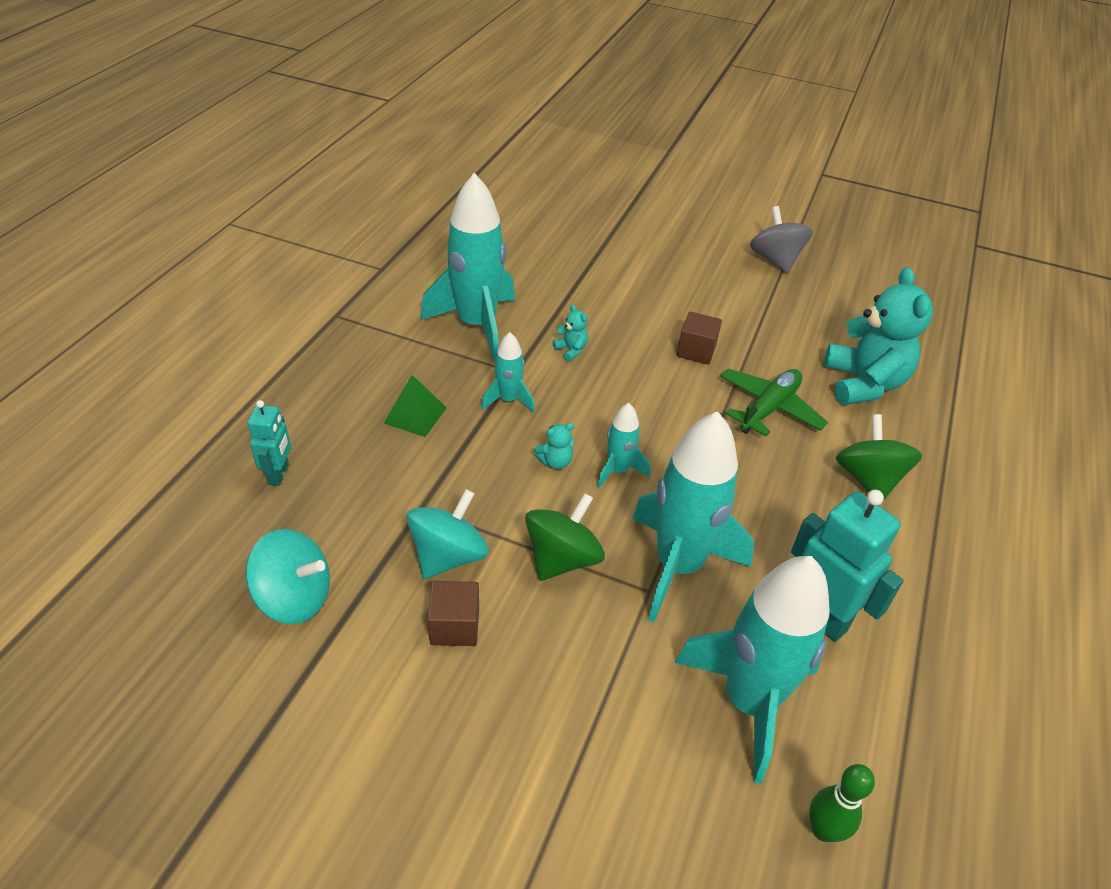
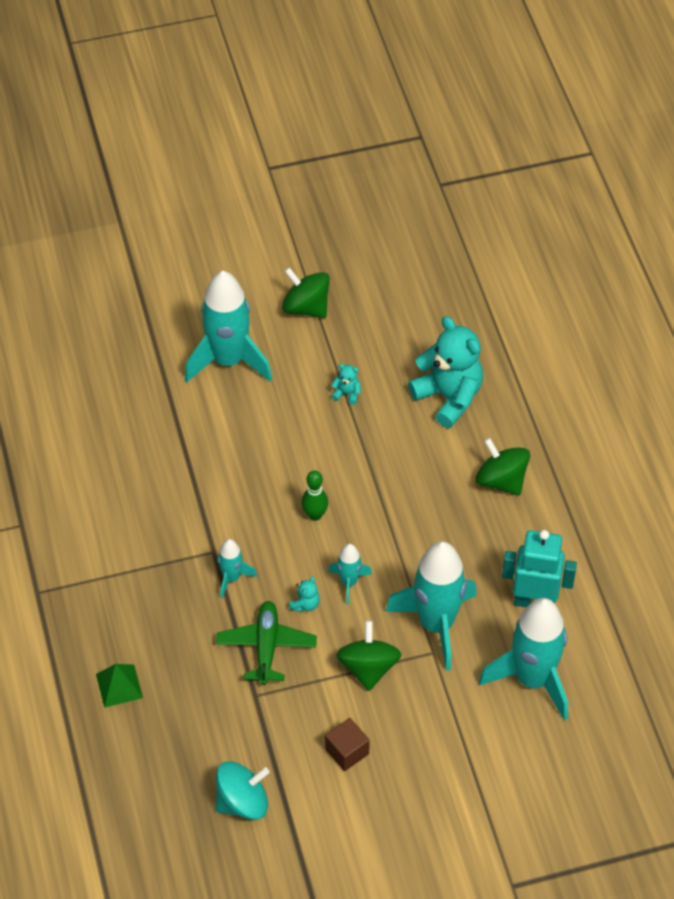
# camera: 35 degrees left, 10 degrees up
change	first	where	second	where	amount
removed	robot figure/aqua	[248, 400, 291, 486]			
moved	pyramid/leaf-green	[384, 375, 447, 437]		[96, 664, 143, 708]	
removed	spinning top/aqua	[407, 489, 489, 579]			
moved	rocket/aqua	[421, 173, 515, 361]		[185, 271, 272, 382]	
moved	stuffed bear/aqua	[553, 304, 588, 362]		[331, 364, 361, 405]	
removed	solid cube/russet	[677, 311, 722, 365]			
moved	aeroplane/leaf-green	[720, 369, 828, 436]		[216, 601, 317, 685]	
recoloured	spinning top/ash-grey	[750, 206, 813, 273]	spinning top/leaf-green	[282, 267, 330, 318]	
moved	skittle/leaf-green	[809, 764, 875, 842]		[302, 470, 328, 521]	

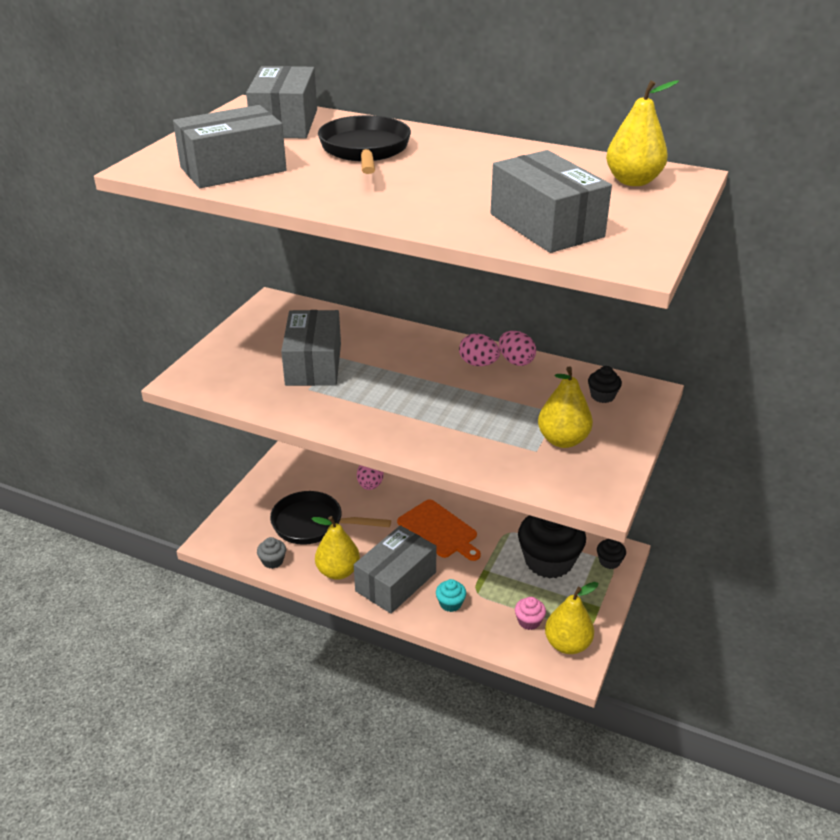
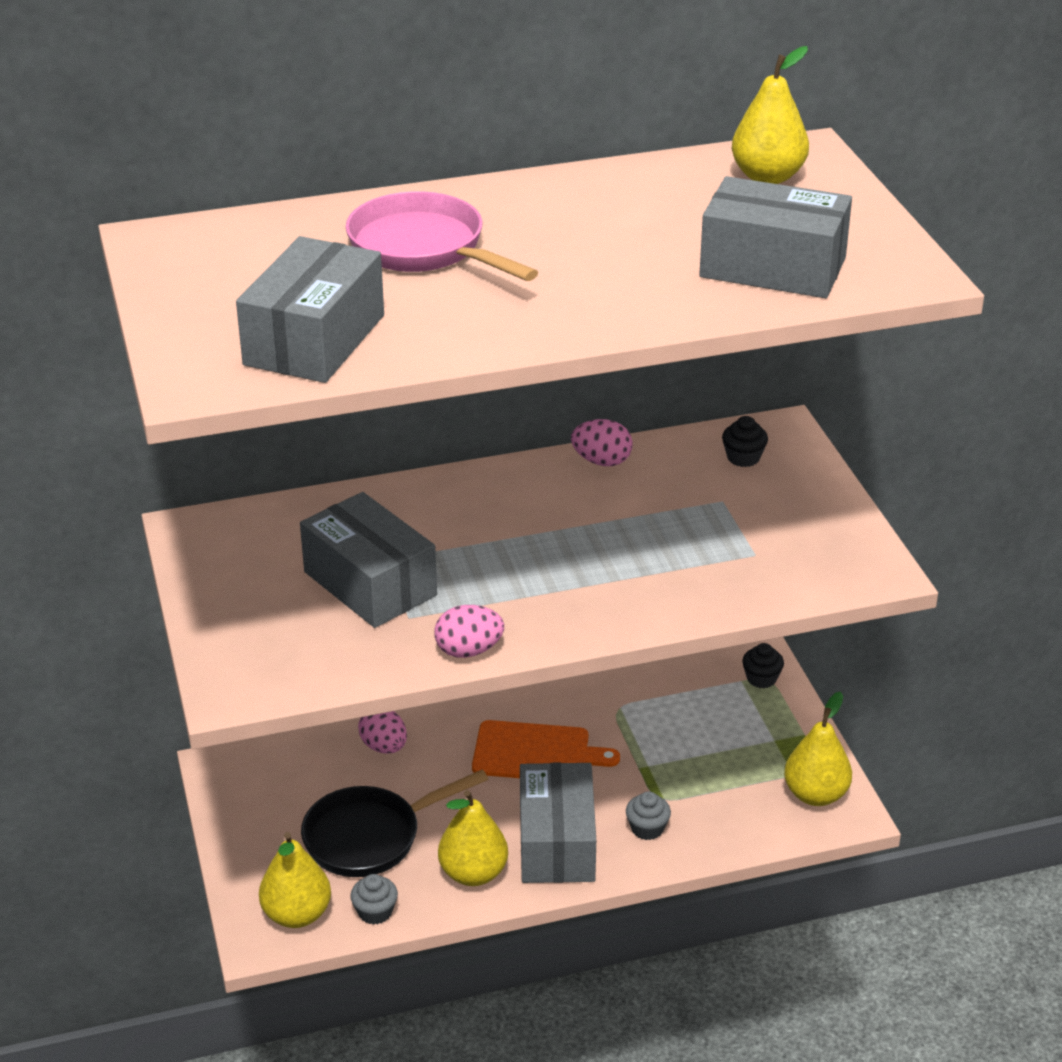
# camera: 40 degrees left, 0 degrees up
change	first	where	second	where	amount
removed	parcel/ash-grey	[246, 66, 317, 138]			
recoloured	skillet/ebony	[318, 115, 411, 174]	skillet/rosy	[346, 191, 538, 281]	
recoloured	cupcake/aqua	[436, 579, 466, 612]	cupcake/ash-grey	[626, 791, 671, 840]	
moved	egg/rosy	[459, 334, 500, 366]		[434, 605, 504, 658]	
removed	cupcake/rosy	[515, 597, 546, 630]			
removed	cupcake/ebony	[518, 515, 586, 578]			
moved	toy pear/yellow	[538, 366, 593, 448]		[259, 832, 331, 928]	

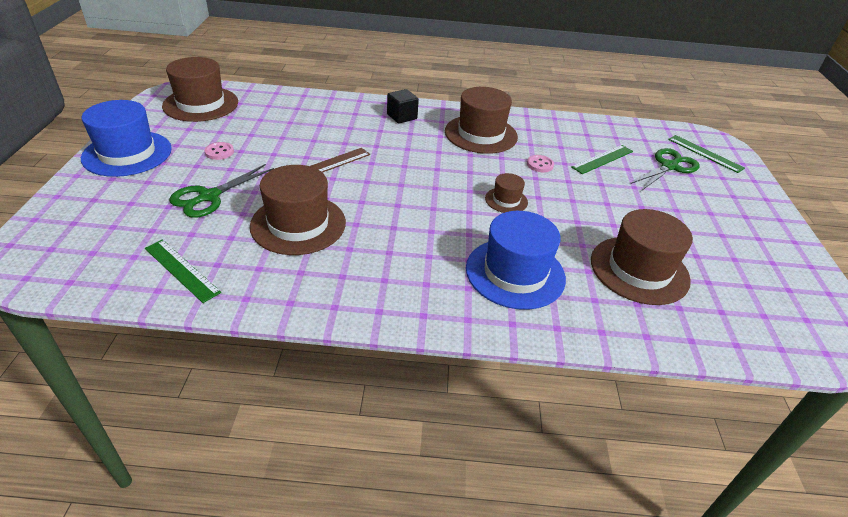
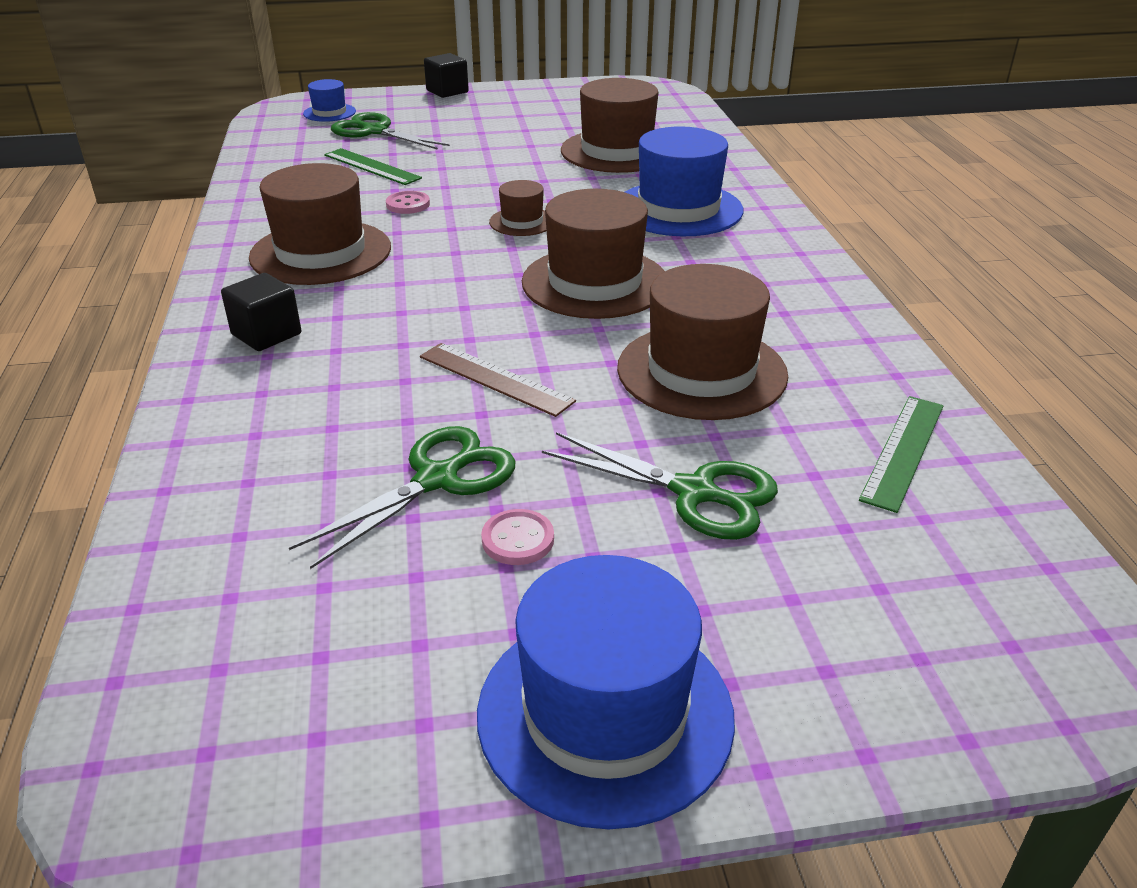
# camera: 100 degrees left, 5 degrees down
change	first	where	second	where	amount
moved	top hat/russet	[162, 57, 238, 122]		[522, 189, 665, 319]	
replaced	straightedge/leaf-green	[668, 135, 745, 173]	top hat/cobalt	[303, 79, 356, 122]	
added			pair of scissors/leaf-green	[289, 426, 515, 569]	
added			solid cube/ebony	[424, 53, 469, 98]	

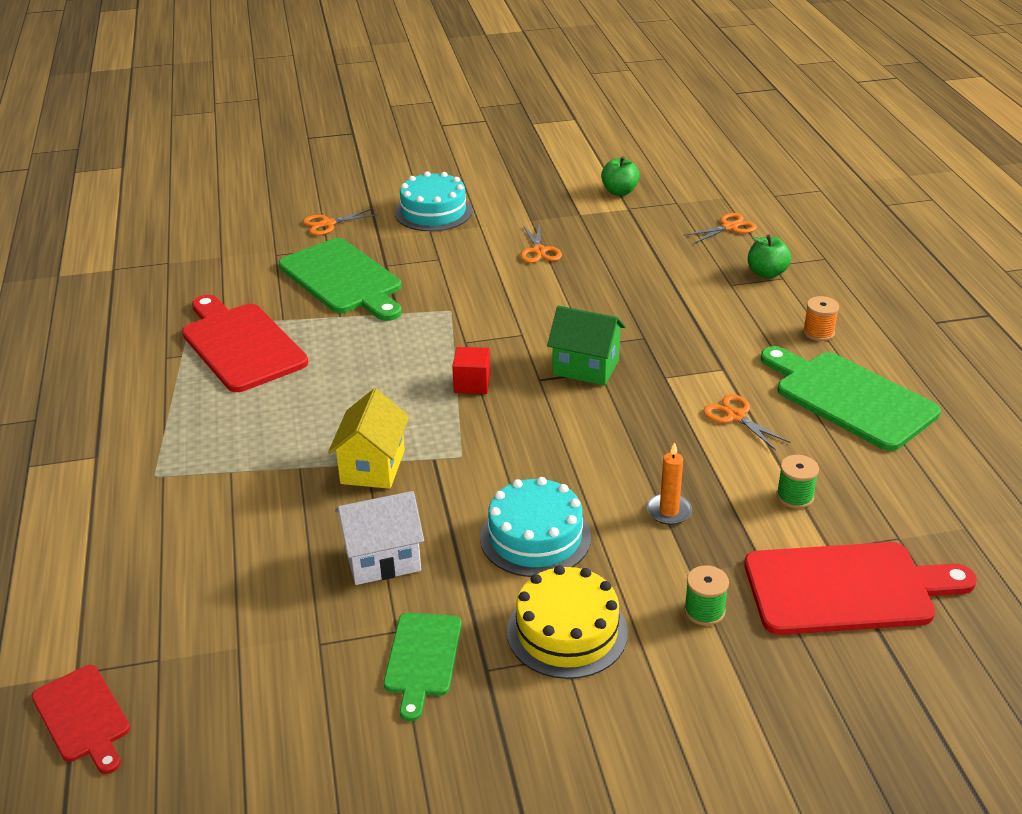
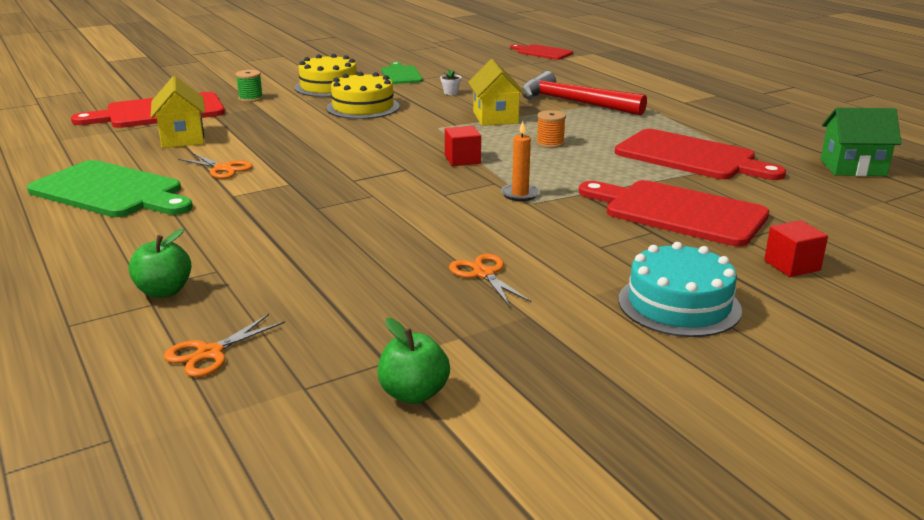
# camera: 160 degrees right, 10 degrees down
change	first	where	second	where	amount
recoloured	cutting board/leaf-green	[279, 238, 402, 321]	cutting board/crimson	[579, 180, 769, 246]	
replaced	pair of scissors/orange-coloured	[303, 209, 378, 236]	solid cube/crimson	[764, 220, 828, 277]	
replaced	cottage/white	[335, 491, 424, 585]	plant pot/white	[440, 70, 461, 95]	
recoloured	gateau/aqua	[480, 477, 591, 577]	gateau/yellow	[326, 72, 400, 119]	
moved	cottage/leaf-green	[547, 306, 626, 385]		[820, 108, 901, 176]	
moved	candle/orange-coloured	[647, 442, 692, 525]		[501, 121, 540, 201]	
replaced	bobbin/leaf-green	[776, 455, 819, 509]	cottage/yellow	[151, 76, 205, 148]	
moved	bobbin/orange-coloured	[803, 296, 839, 341]		[536, 110, 566, 148]	
added			claw hammer/crimson	[522, 71, 647, 116]	

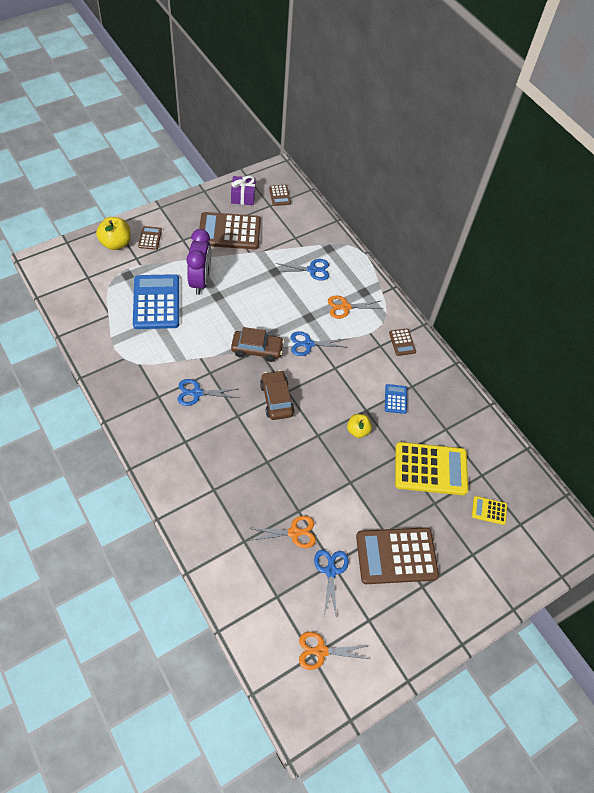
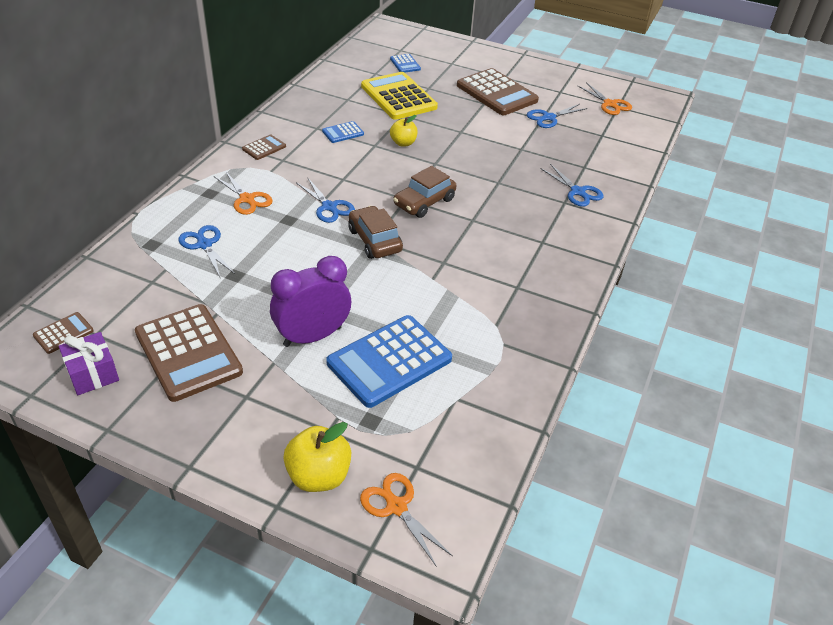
# camera: 120 degrees left, 15 degrees down
change	first	where	second	where	amount
removed	pocket calculator/russet	[138, 226, 162, 250]			
moved	pair of scissors/cobalt	[178, 379, 238, 406]		[540, 164, 604, 207]	
moved	pair of scissors/orange-coloured	[248, 516, 316, 548]		[360, 473, 453, 567]	
recoloured	pocket calculator/yellow	[472, 496, 507, 525]	pocket calculator/cobalt	[390, 54, 421, 73]	

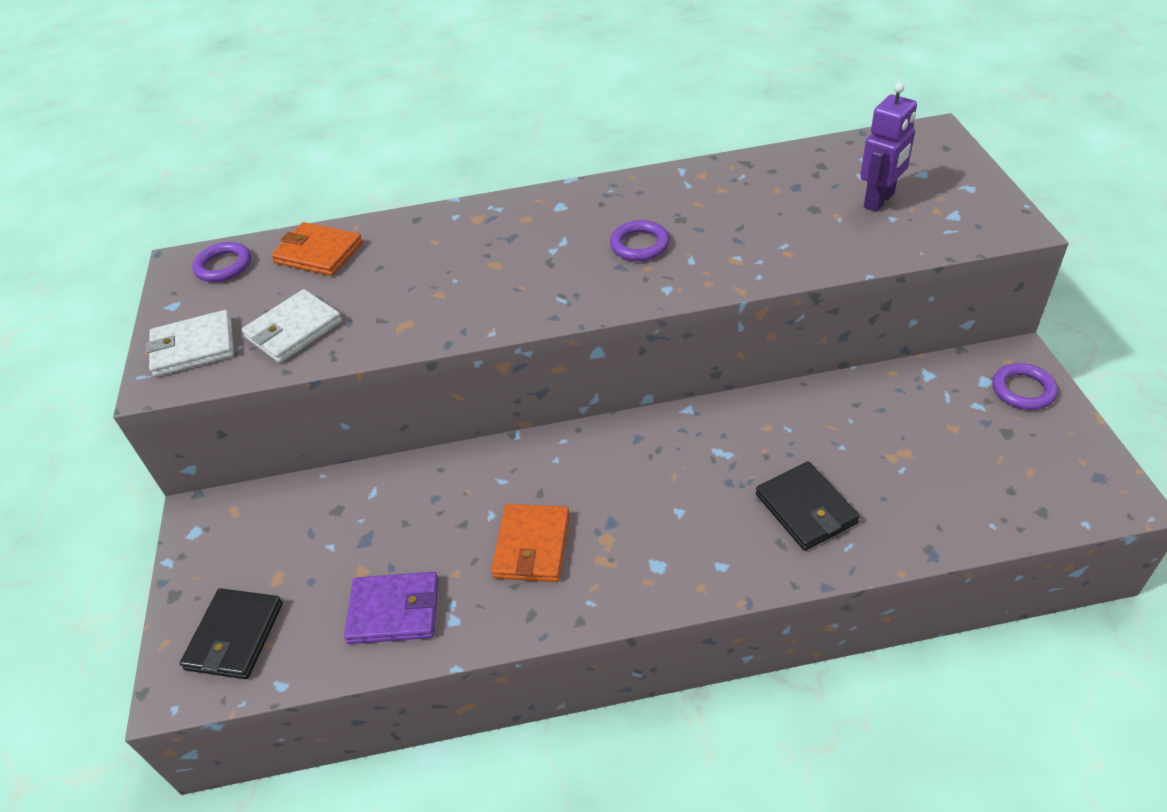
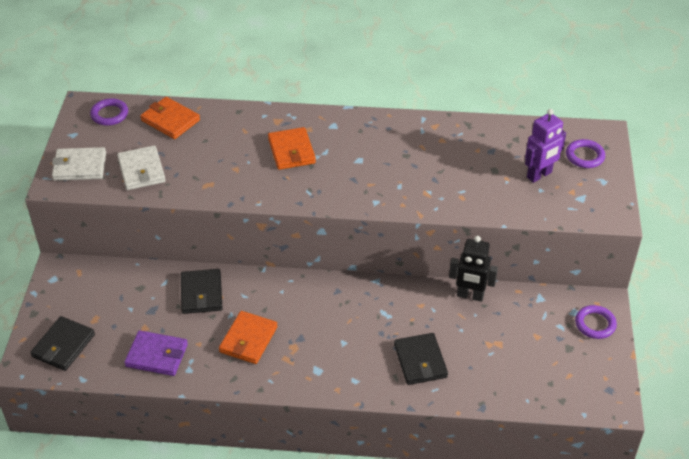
# camera: 10 degrees right, 0 degrees up
change	first	where	second	where	amount
turned	billfold/white	[241, 289, 342, 363]		[117, 145, 166, 190]	75 degrees counterclockwise
moved	torus/royal purple	[610, 220, 670, 261]		[566, 139, 605, 168]	
added			billfold/ebony	[181, 269, 223, 314]	
added			billfold/orange-coloured	[268, 127, 316, 170]	
added			robot figure/ebony	[449, 236, 498, 302]	

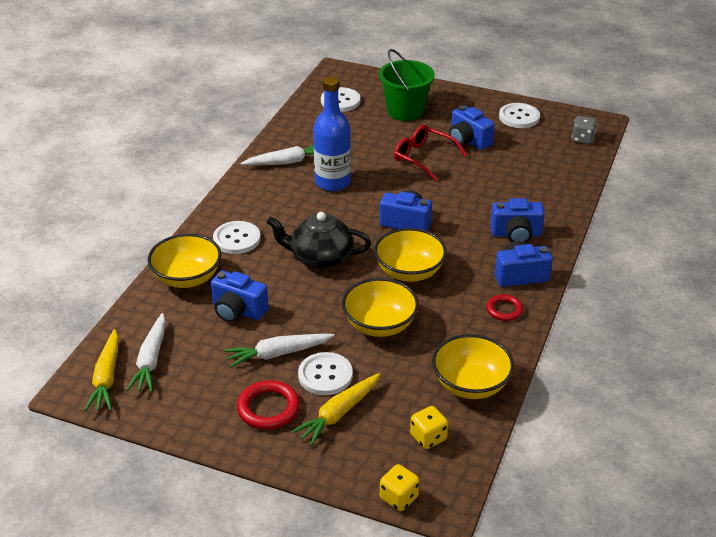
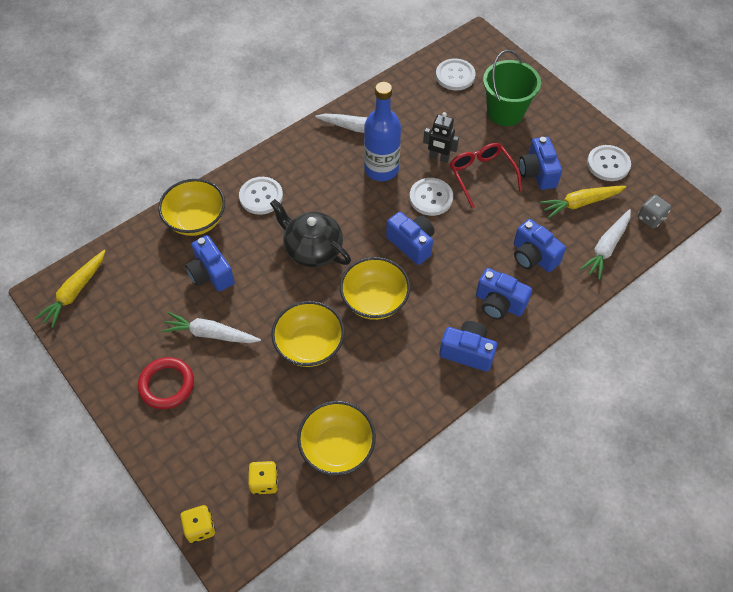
# camera: 30 degrees right, 20 degrees up
change	first	where	second	where	amount
moved	root vegetable/white	[126, 313, 166, 392]		[580, 209, 631, 280]	
moved	root vegetable/yellow	[292, 373, 380, 446]		[540, 186, 626, 218]	
moved	sewing button/white	[298, 352, 353, 395]		[409, 178, 453, 216]	
removed	torus/crimson	[486, 294, 523, 321]			
added			robot figure/ebony	[423, 112, 459, 163]	
added			compact camera/cobalt	[514, 219, 566, 272]	

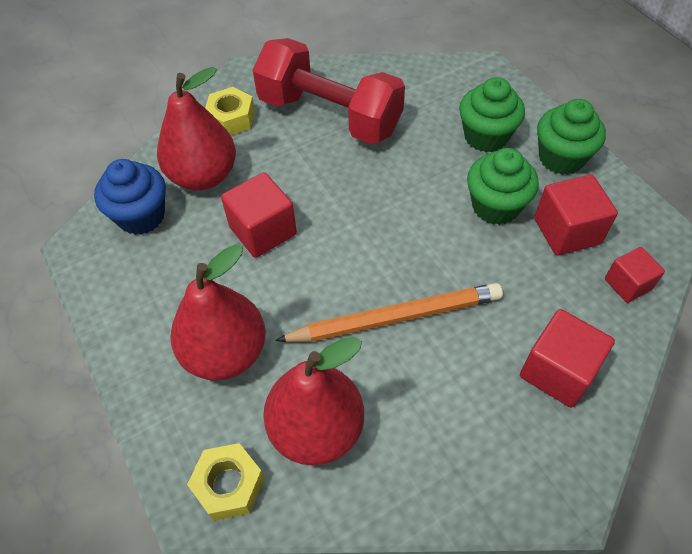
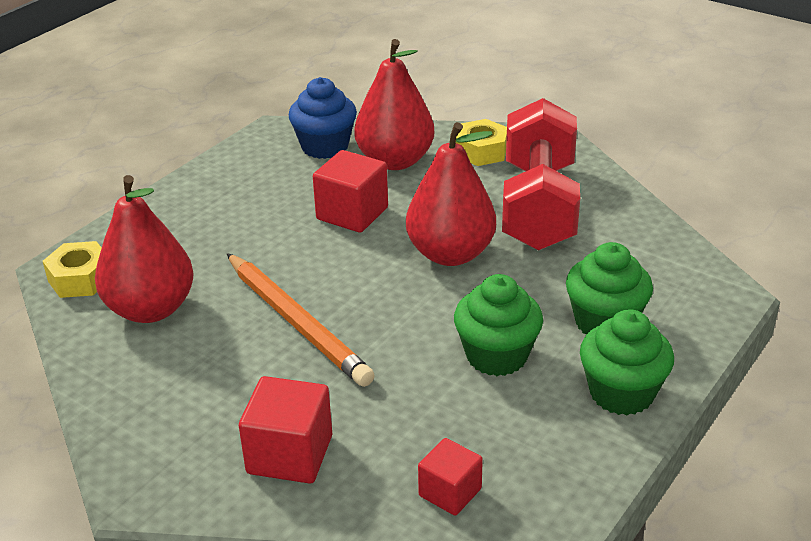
# camera: 65 degrees right, 20 degrees down
change	first	where	second	where	amount
moved	toy pear/crimson	[171, 244, 266, 381]		[406, 122, 496, 266]	
removed	solid cube/crimson	[534, 175, 618, 255]			

